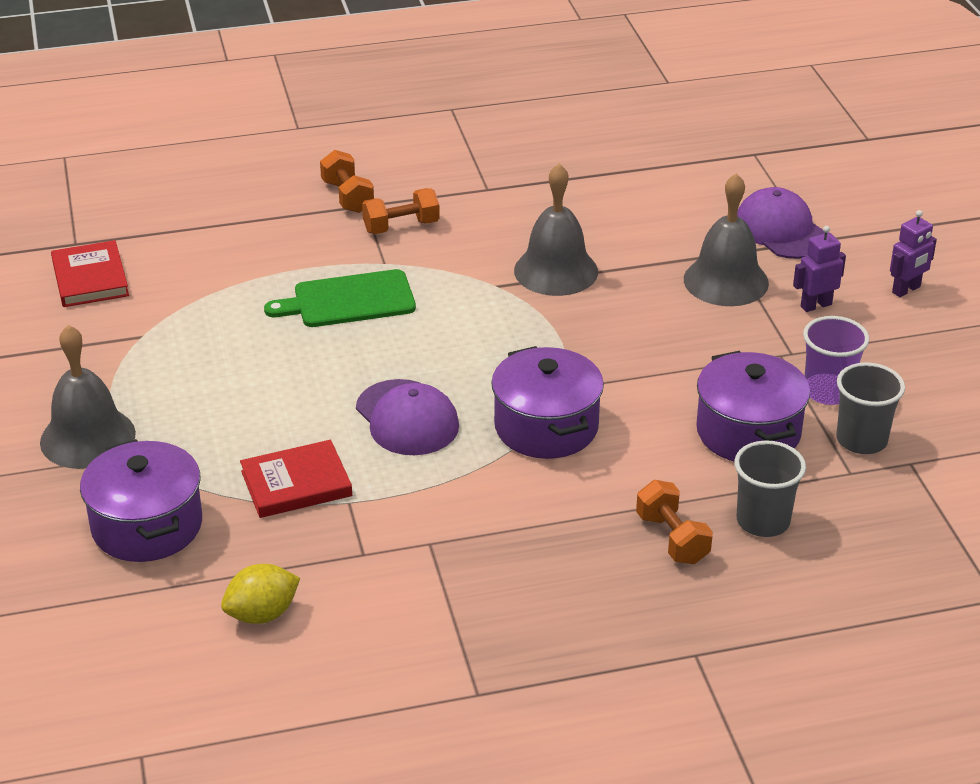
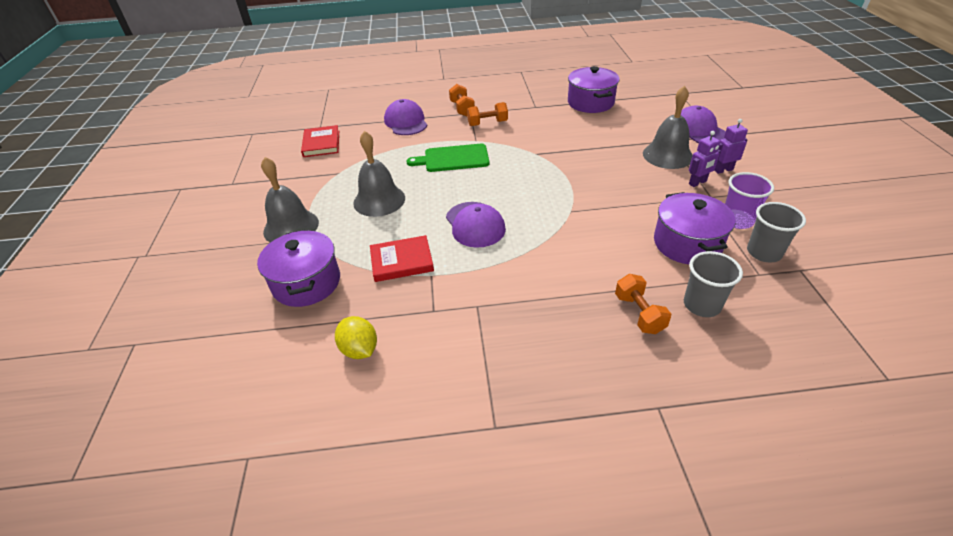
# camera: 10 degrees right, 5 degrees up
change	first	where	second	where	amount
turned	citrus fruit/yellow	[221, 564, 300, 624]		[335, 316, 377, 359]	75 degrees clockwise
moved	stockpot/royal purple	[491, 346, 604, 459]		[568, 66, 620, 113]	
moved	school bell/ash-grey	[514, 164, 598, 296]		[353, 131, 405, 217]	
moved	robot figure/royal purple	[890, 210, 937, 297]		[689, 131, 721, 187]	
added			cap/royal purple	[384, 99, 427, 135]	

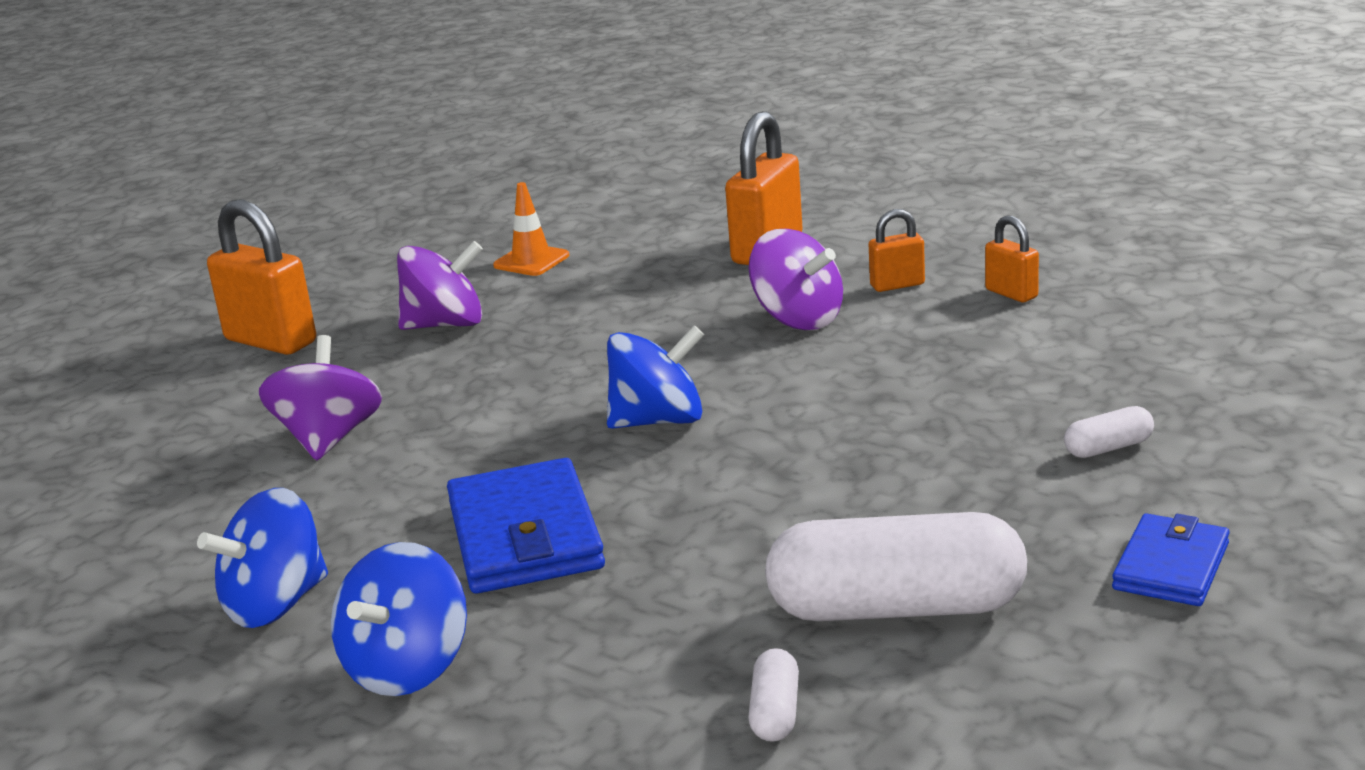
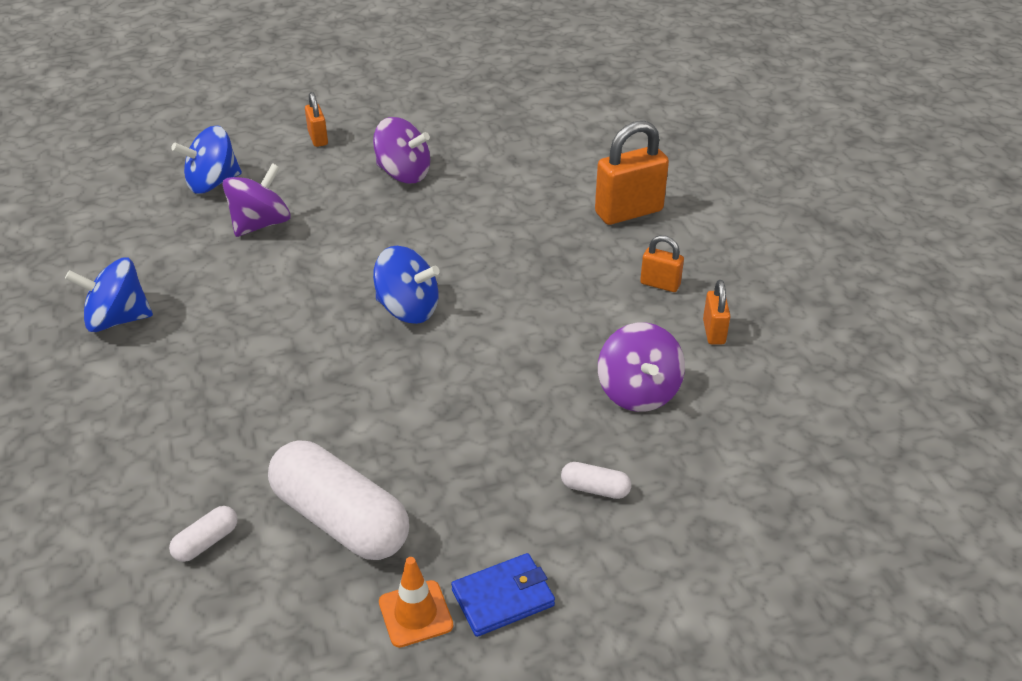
# camera: 35 degrees right, 15 degrees up
change	first	where	second	where	amount
resized	lock/orange-coloured	[207, 199, 316, 355]		[305, 92, 328, 147]	x0.54
moved	spinning top/cobalt	[331, 542, 467, 696]		[171, 126, 242, 194]	
removed	billfold/cobalt	[447, 458, 605, 594]			
moved	safety cone/orange-coloured	[493, 182, 569, 276]		[379, 557, 453, 648]	
moved	spinning top/royal purple	[749, 229, 843, 330]		[598, 323, 685, 412]	

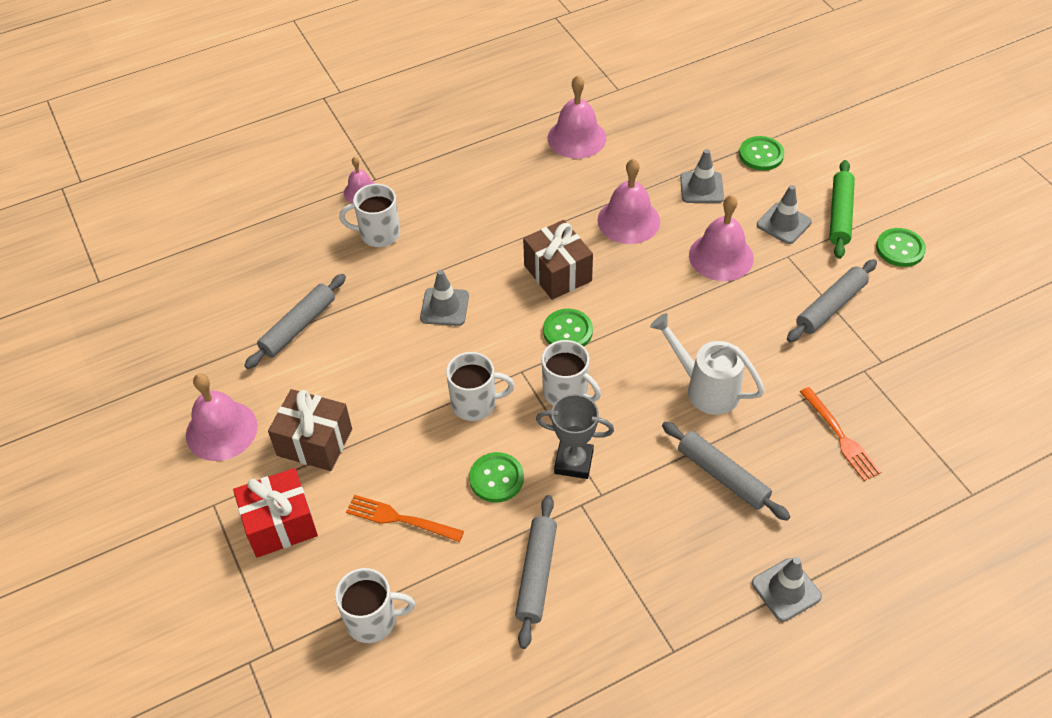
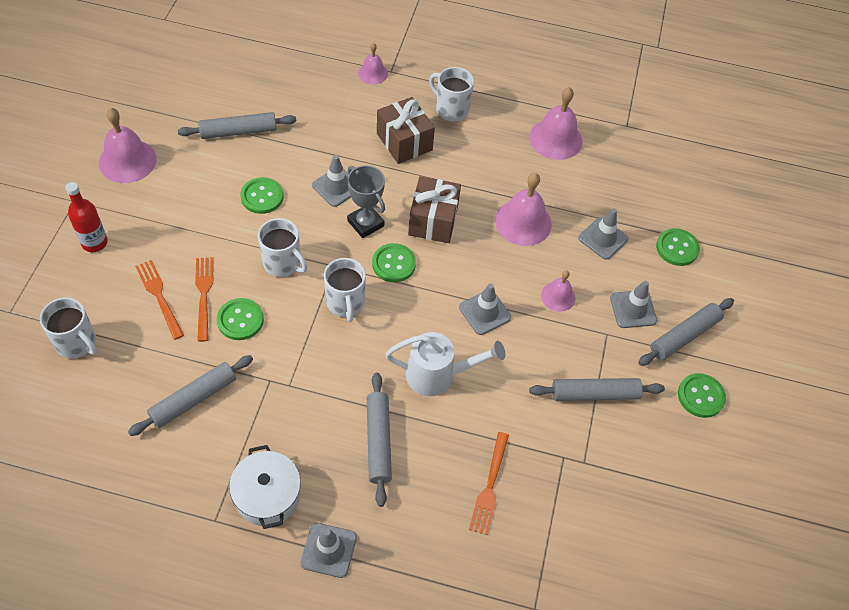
# camera: 35 degrees right, 5 degrees up
change	first	where	second	where	amount
replaced	wrapped gift/crimson	[233, 468, 318, 558]	flask/crimson	[65, 182, 108, 252]	
moved	wrapped gift/russet	[268, 389, 352, 471]		[377, 97, 435, 164]	
moved	mug/white	[339, 184, 400, 247]		[429, 67, 474, 121]	
moved	trophy/ash-grey	[536, 394, 614, 479]		[347, 165, 385, 238]	
turned	watering can/white	[650, 313, 765, 415]		[385, 332, 506, 396]	105 degrees clockwise
resized	school bell/rosy	[689, 195, 754, 281]		[541, 270, 576, 312]	x0.58
recoloured	pastry roller/leaf-green	[829, 160, 855, 259]	pastry roller/ash-grey	[638, 298, 734, 366]	
added			table fork/orange-coloured	[195, 257, 213, 342]	
added			stockpot/white	[229, 445, 301, 529]	
added			sewing button/leaf-green	[241, 177, 283, 214]	
added			safety cone/ash-grey	[459, 284, 511, 335]	

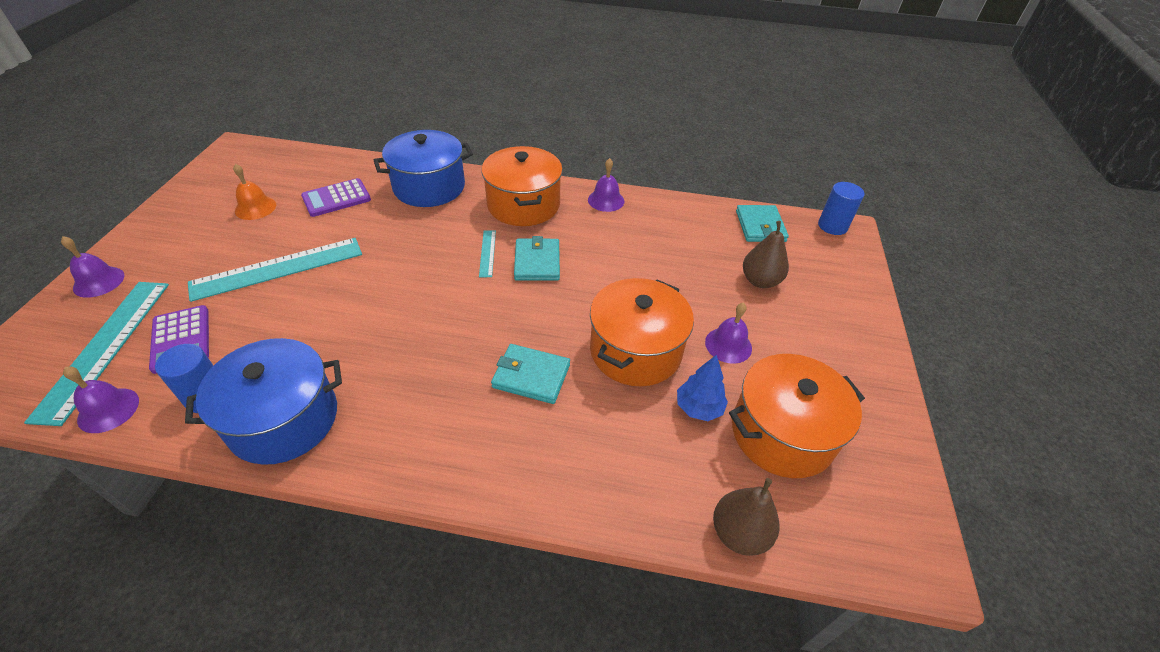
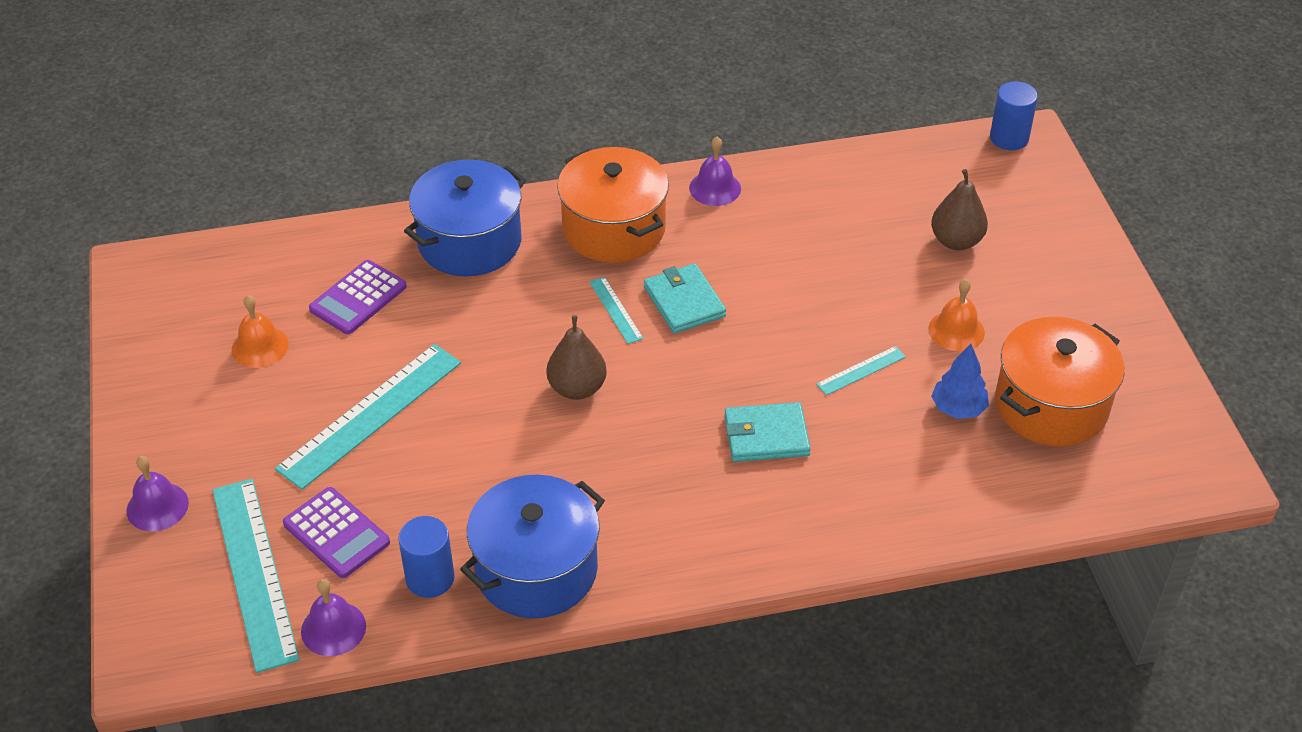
# camera: 20 degrees left, 0 degrees up
change	first	where	second	where	amount
replaced	stockpot/orange-coloured	[590, 278, 694, 386]	straightedge/aqua	[816, 346, 906, 395]	
recoloured	school bell/royal purple	[705, 303, 752, 364]	school bell/orange-coloured	[929, 279, 985, 351]	
moved	toy pear/russet	[713, 478, 779, 556]		[546, 315, 607, 400]	
removed	billfold/aqua	[736, 205, 789, 242]			

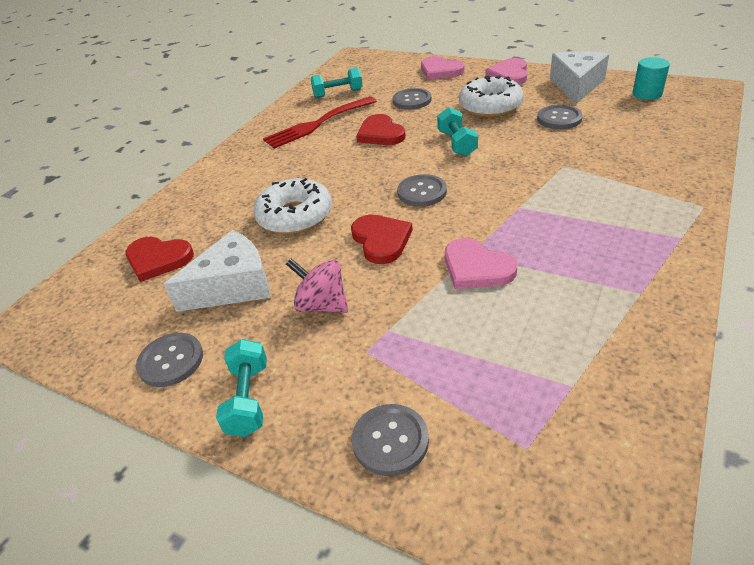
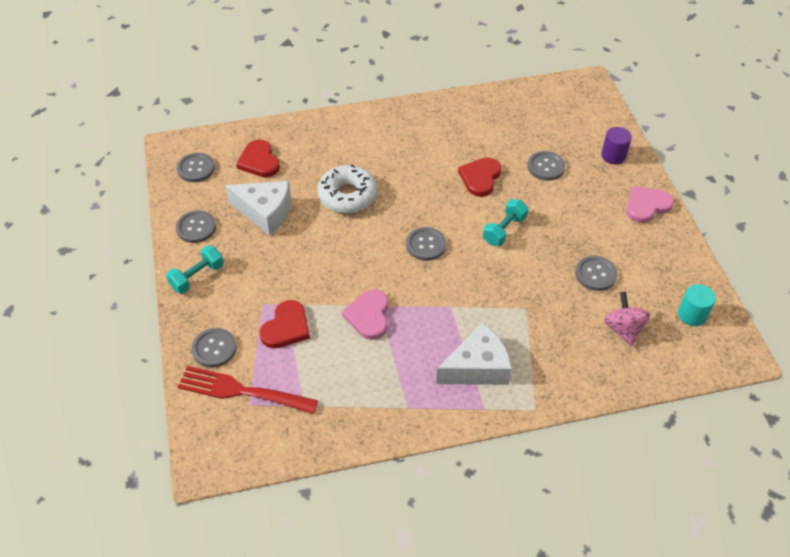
# camera: 45 degrees right, 10 degrees up
change	first	where	second	where	amount
moved	table fork/crimson	[263, 96, 377, 149]		[178, 366, 318, 414]	
moved	spinning top/rosy	[286, 259, 348, 313]		[604, 292, 650, 346]	
removed	dumbbell/aqua	[311, 67, 363, 98]			
moved	heart shape/crimson	[351, 215, 413, 264]		[260, 300, 310, 348]	
replaced	heart shape/rosy	[421, 56, 465, 80]	solid cylinder/royal purple	[601, 127, 632, 164]	
removed	glazed donut/white	[459, 75, 524, 117]			
moved	piece of cheese/white	[550, 51, 609, 105]		[436, 322, 512, 385]	
added			sewing button/ash-grey	[177, 153, 215, 182]	

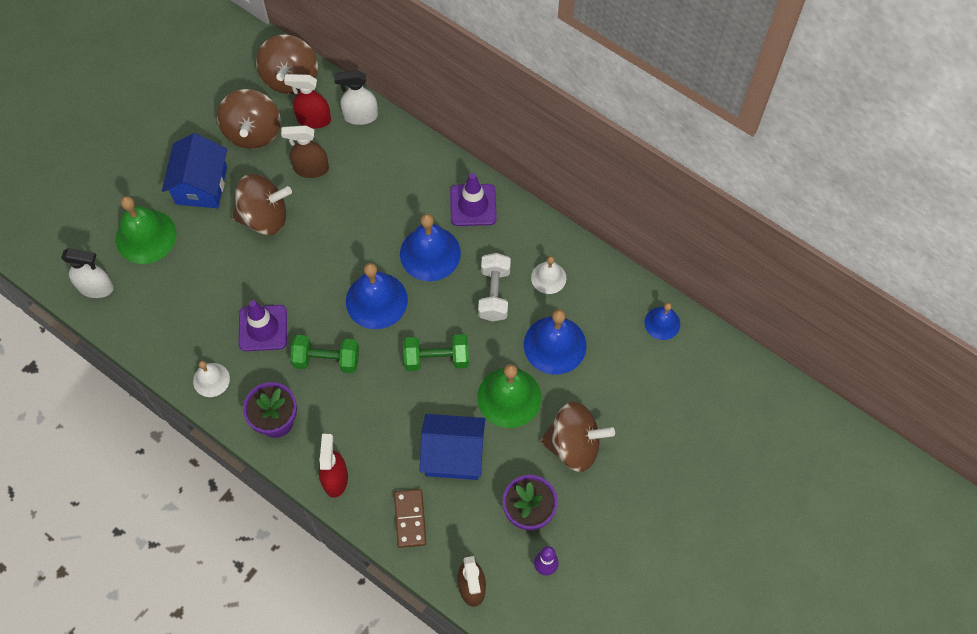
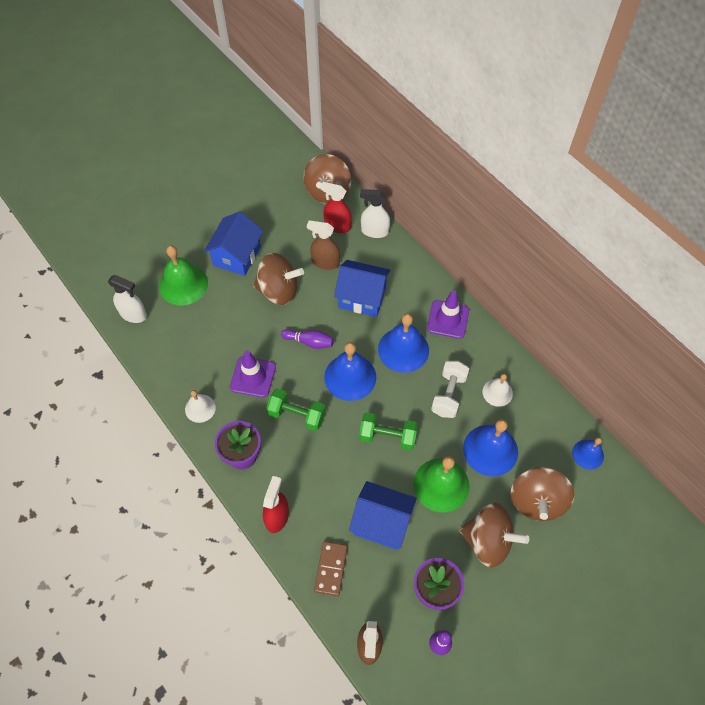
# camera: 15 degrees right, 5 degrees down
change	first	where	second	where	amount
moved	spinning top/russet	[217, 89, 281, 149]		[511, 467, 574, 521]	
added			skittle/royal purple	[281, 329, 334, 349]	
added			cottage/cobalt	[334, 260, 391, 317]	

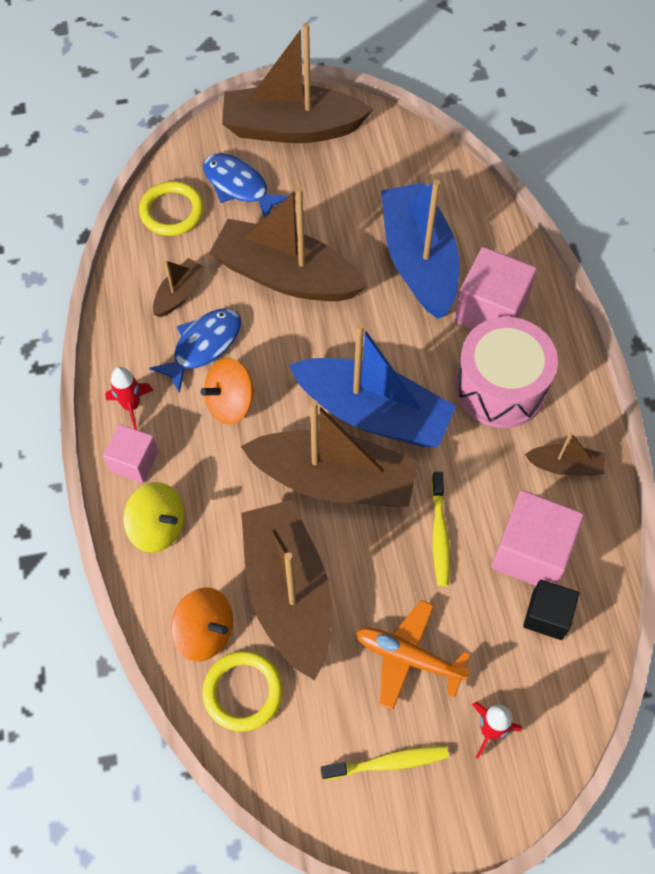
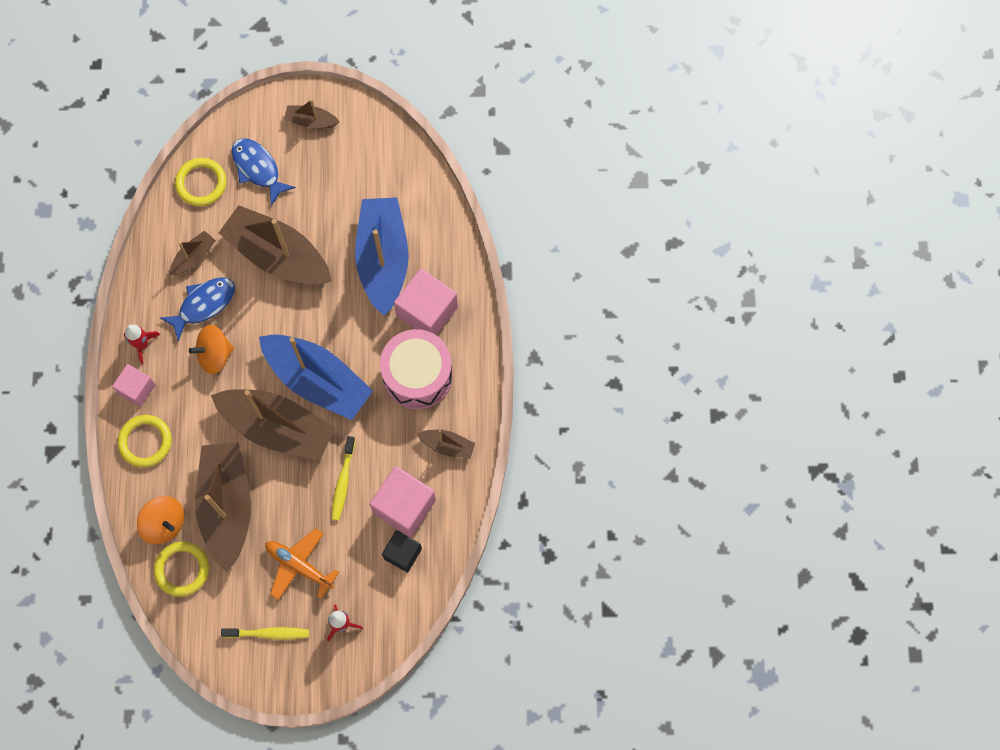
# camera: 10 degrees right, 10 degrees up
change	first	where	second	where	amount
replaced	spinning top/yellow	[123, 482, 185, 553]	torus/yellow	[118, 415, 172, 467]	
resized	sailboat/russet	[222, 23, 373, 143]		[284, 99, 339, 129]	x0.46

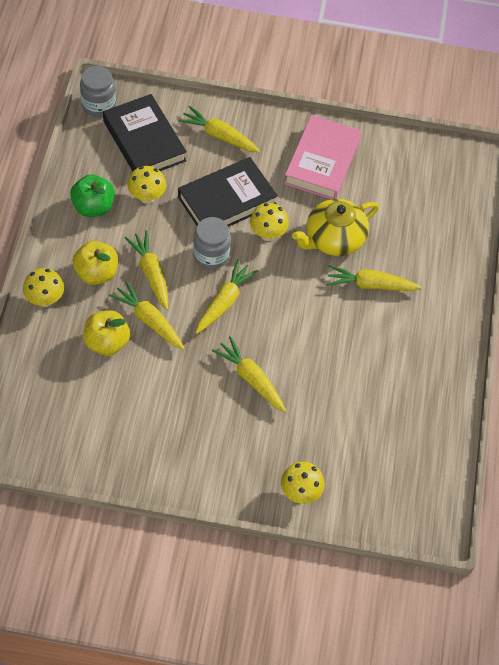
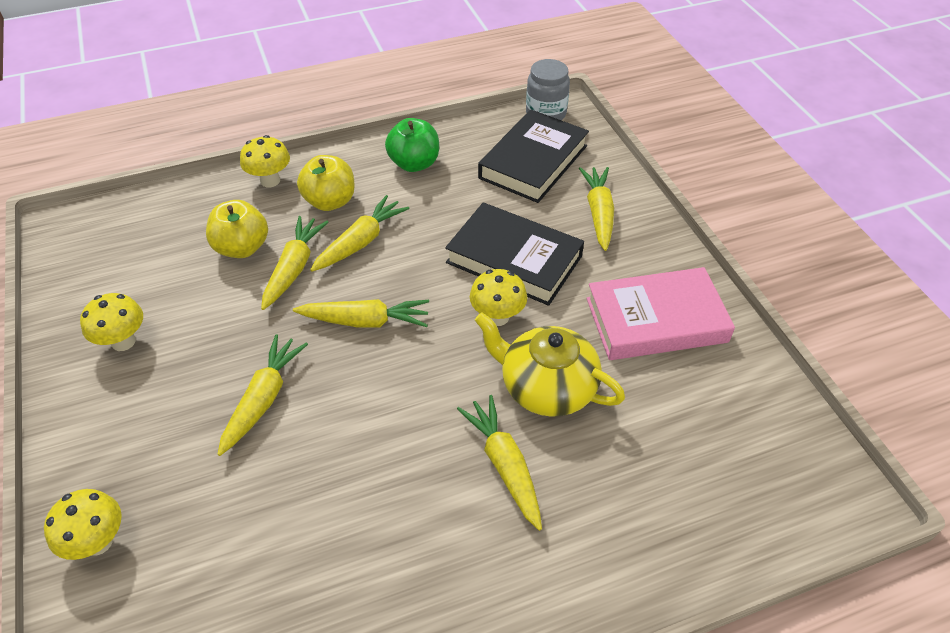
# camera: 65 degrees right, 10 degrees down
change	first	where	second	where	amount
moved	fungus/yellow	[127, 166, 166, 204]		[80, 293, 143, 351]	
removed	jam jar/ash-grey	[193, 217, 231, 270]			

